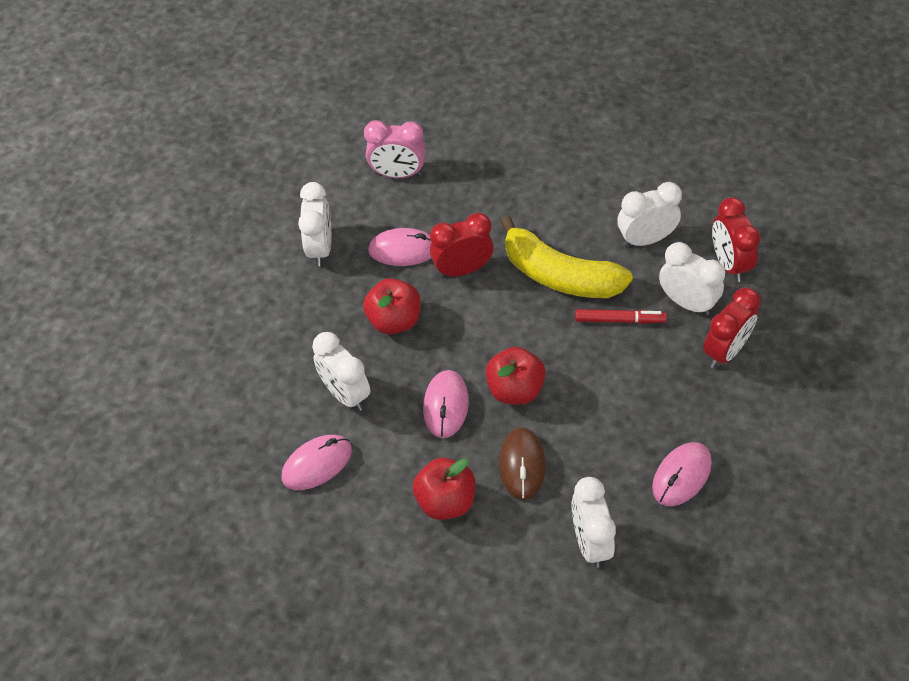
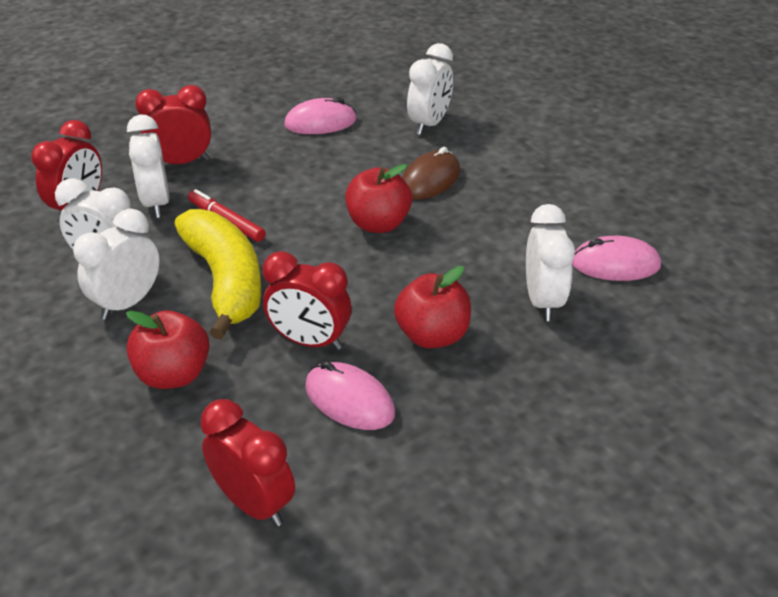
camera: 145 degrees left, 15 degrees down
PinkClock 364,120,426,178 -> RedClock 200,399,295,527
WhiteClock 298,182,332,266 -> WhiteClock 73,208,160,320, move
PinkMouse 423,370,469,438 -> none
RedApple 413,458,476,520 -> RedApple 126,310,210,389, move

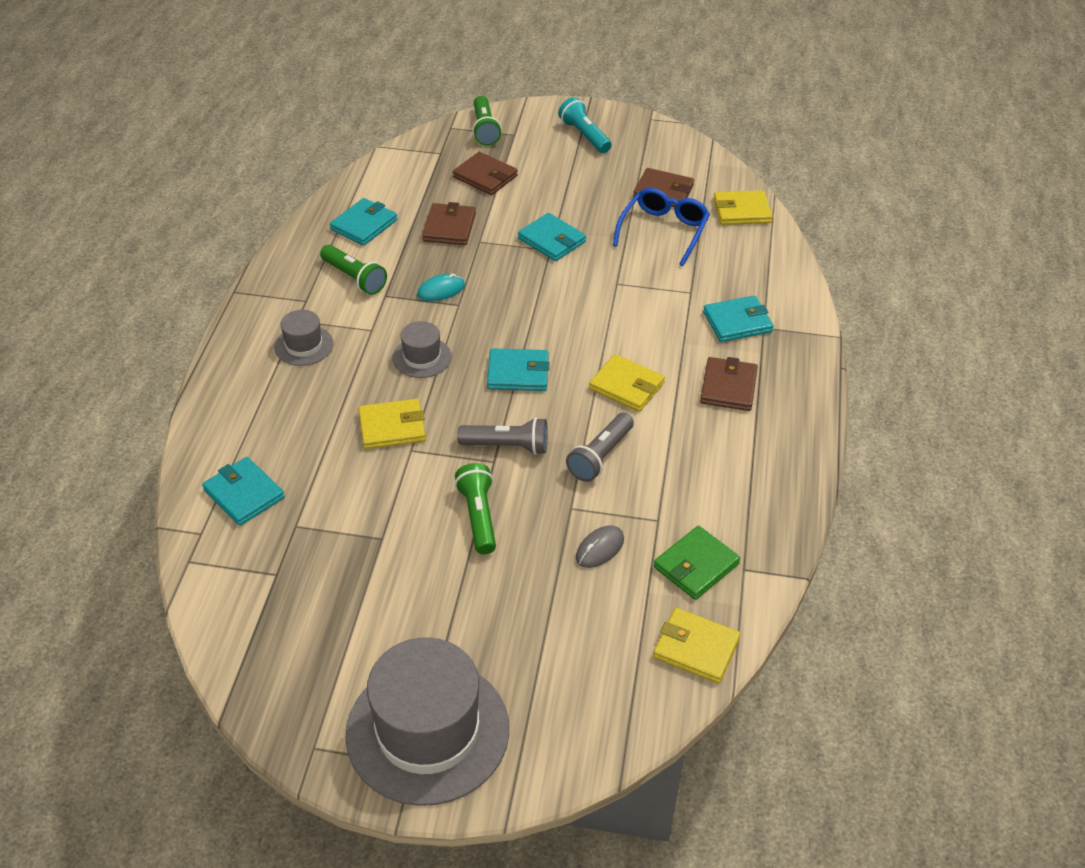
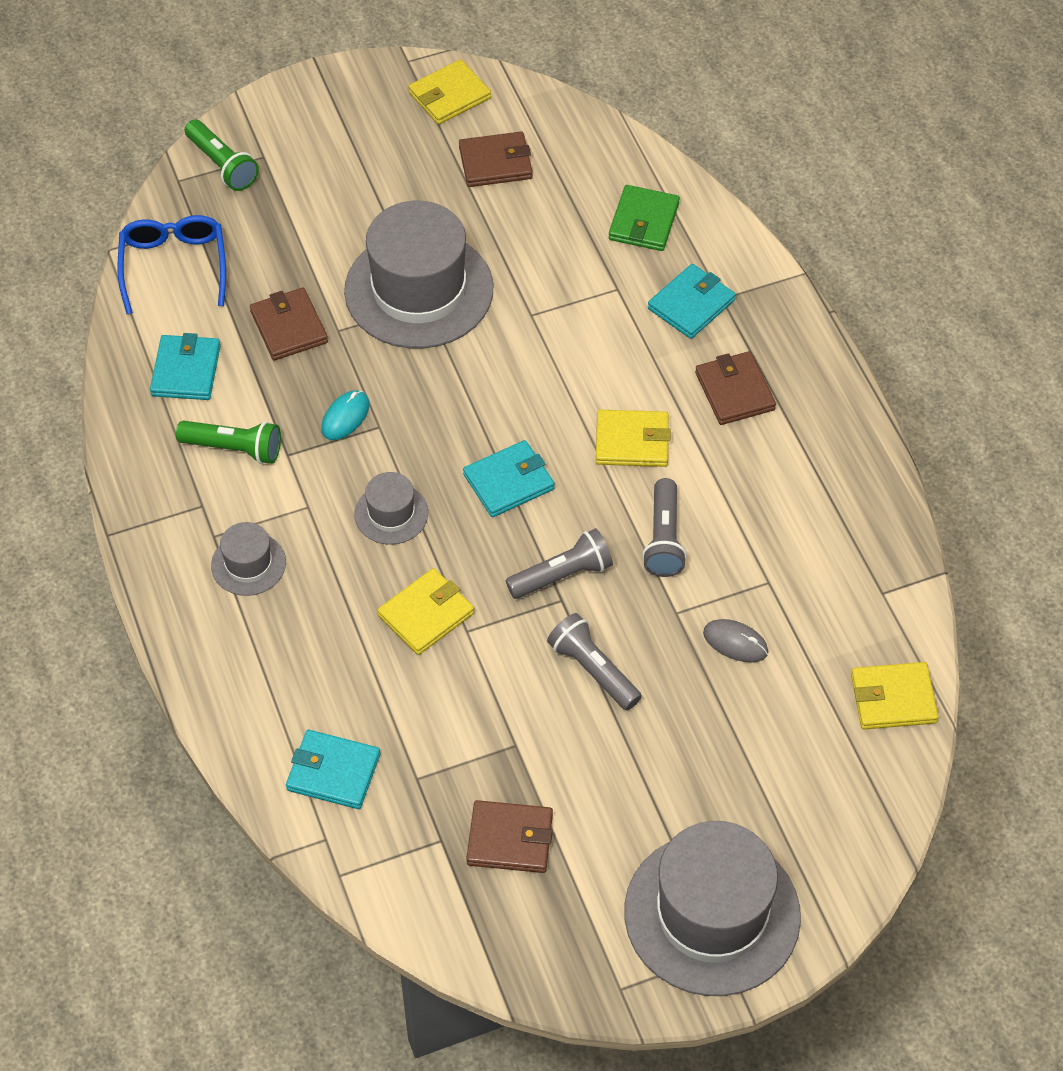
camera: 30 degrees left, 10 degrees up
TurquoiseFlashlight 558,97,612,153 -> none
BrownWallet 453,152,518,195 -> BrownWallet 466,800,553,873, move
BlueGlasses 613,188,710,266 -> BlueGlasses 117,215,226,314, move
YellowWallet 713,190,773,225 -> YellowWallet 408,59,491,125, move
TurquoiseWallet 518,213,586,261 -> GreyHat 344,201,493,348
GreenFlashlight 455,463,496,554 -> GreyFlashlight 547,613,642,710
GreyMouse 576,525,624,568 -> GreyMouse 703,619,768,662, 75 degrees counterclockwise
GreenWallet 654,526,740,600 -> GreenWallet 608,185,680,251, move

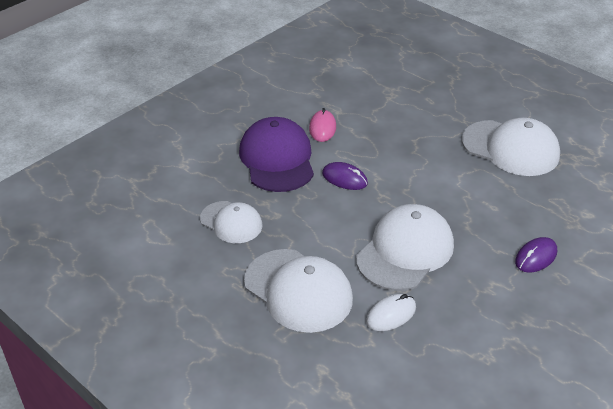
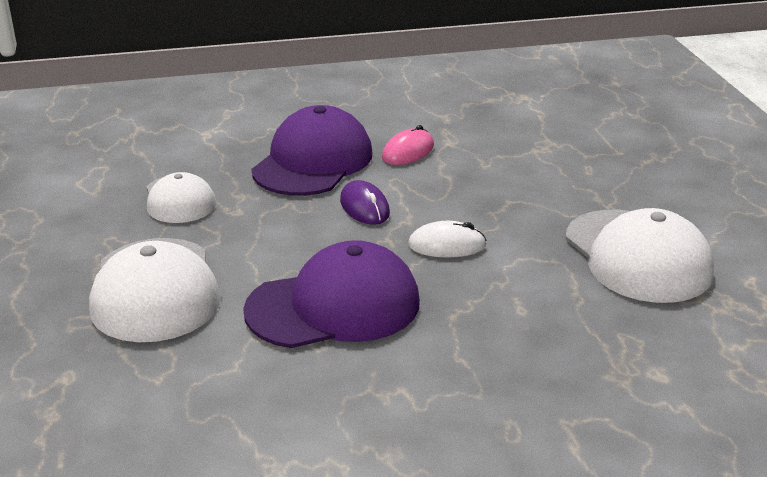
camera: 35 degrees right, 10 degrees down
WhiteCap 356,204,454,291 -> PurpleCap 243,240,420,348
PurpleMouse 515,237,557,273 -> none
WhiteMouse 366,294,416,331 -> WhiteMouse 408,221,487,258, move

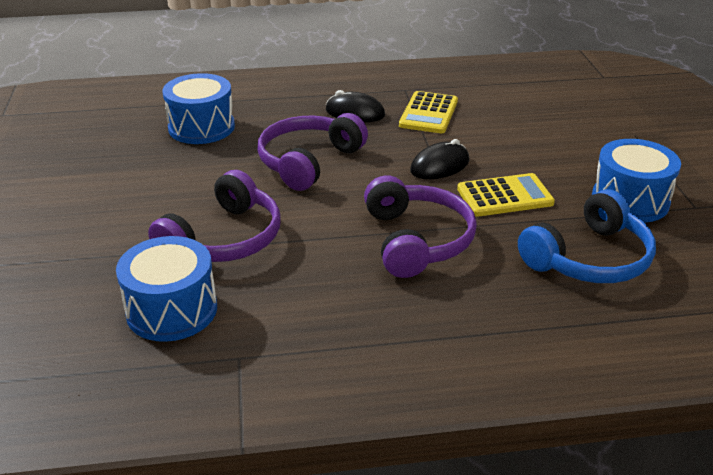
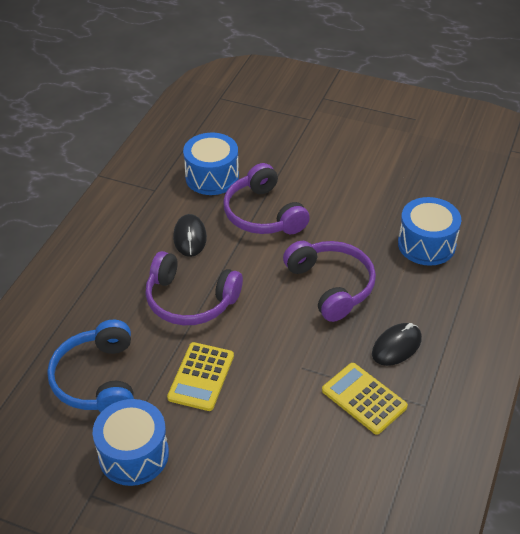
camera: 120 degrees right, 10 degrees up
BlackMouse 410,139,470,179 -> BlackMouse 173,214,207,257, move

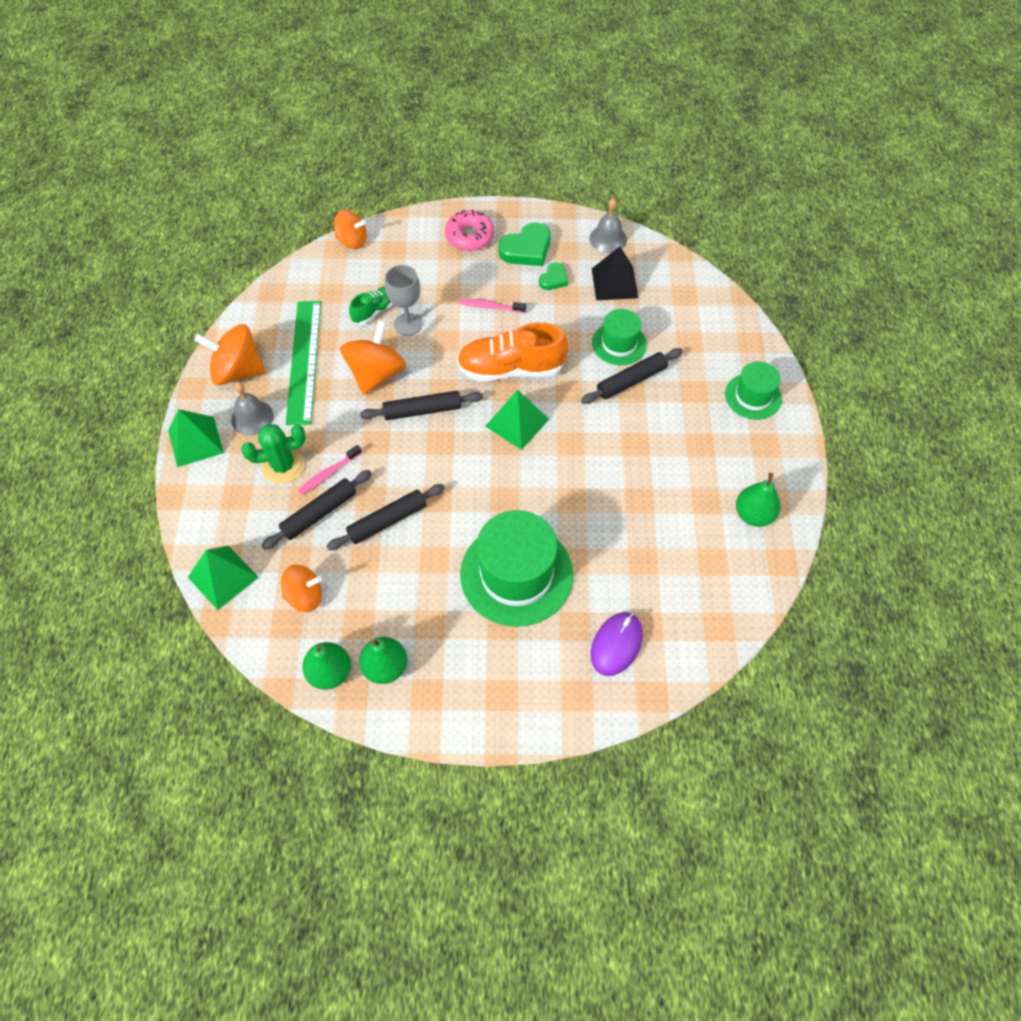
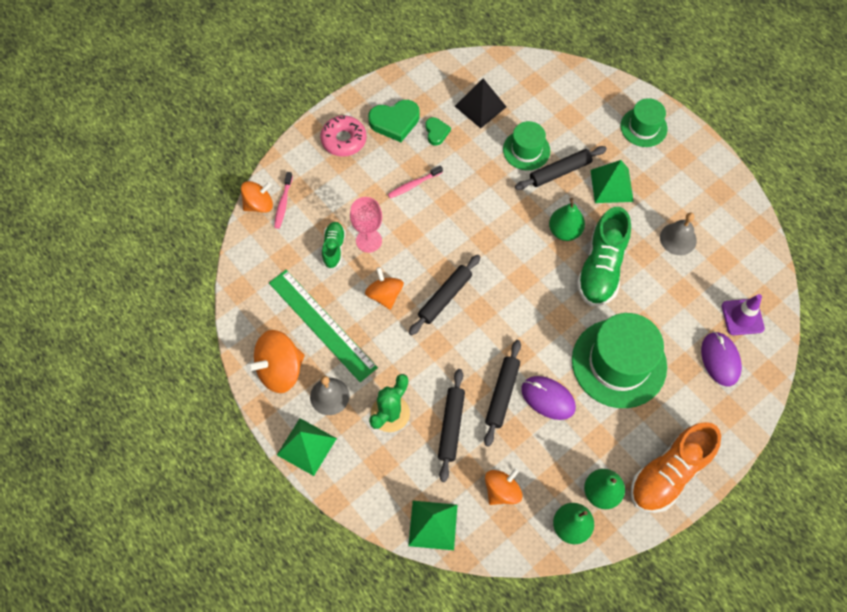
camera: 40 degrees left, 5 degrees up
GreyBell 590,198,627,253 -> GreyBell 660,213,697,255, move
GreenHeart 498,223,551,266 -> GreenHeart 368,100,420,142, 60 degrees clockwise
GreyGoblet 385,265,422,336 -> PinkGoblet 350,197,382,253
OrangeSpinningTop 340,320,406,395 -> OrangeSpinningTop 365,267,404,310, x0.66
OrangeShoe 457,322,568,381 -> OrangeShoe 631,422,721,513, move
BlackRollingPin 581,348,683,404 -> BlackRollingPin 515,146,607,190, 45 degrees clockwise
GreenPyramid 485,390,549,450 -> GreenPyramid 590,160,634,203, move
PinkToothbrush 298,445,362,495 -> PinkToothbrush 274,172,293,229, move
GreenPear 736,473,781,527 -> GreenPear 549,198,585,241, move
none -> GreenShoe 577,207,631,306
none -> PurpleTrafficCone 722,294,765,335
none -> PurpleMouse 521,376,576,420

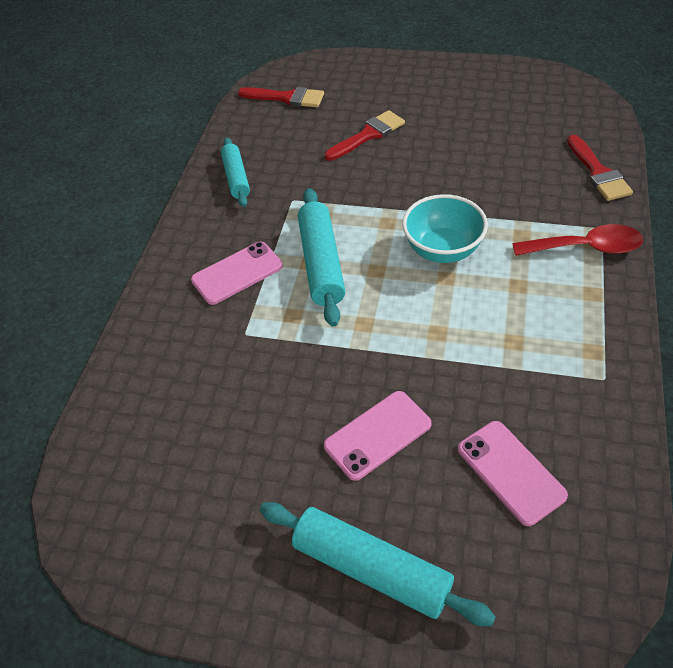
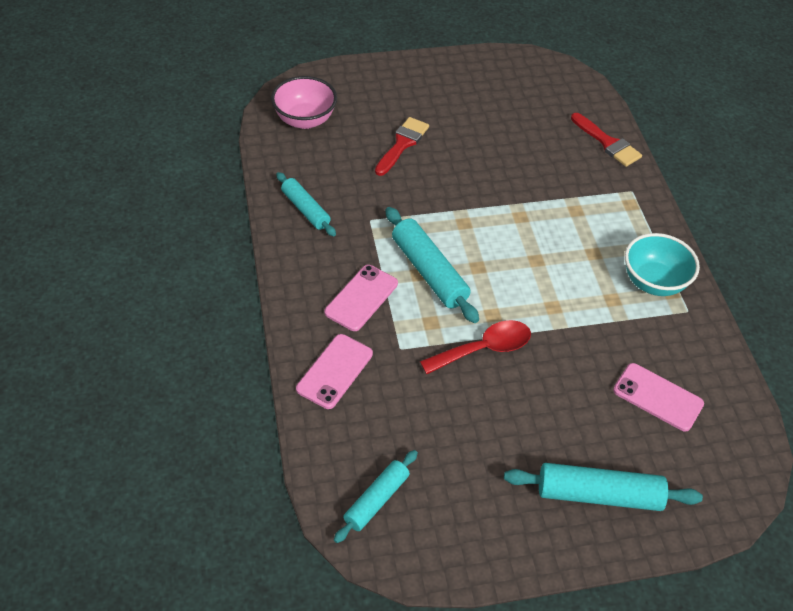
camera: 30 degrees left, 0 degrees up
RedBrush 238,87,324,107 -> PinkBowl 271,76,337,129
TurquoiseBowl 402,194,488,263 -> TurquoiseBowl 625,233,700,296, move
RedSpoon 513,224,643,256 -> RedSpoon 420,320,531,374, move
PinkPhone 324,391,432,481 -> PinkPhone 296,334,373,409, move
none -> TurquoiseRollingPin 334,450,418,543

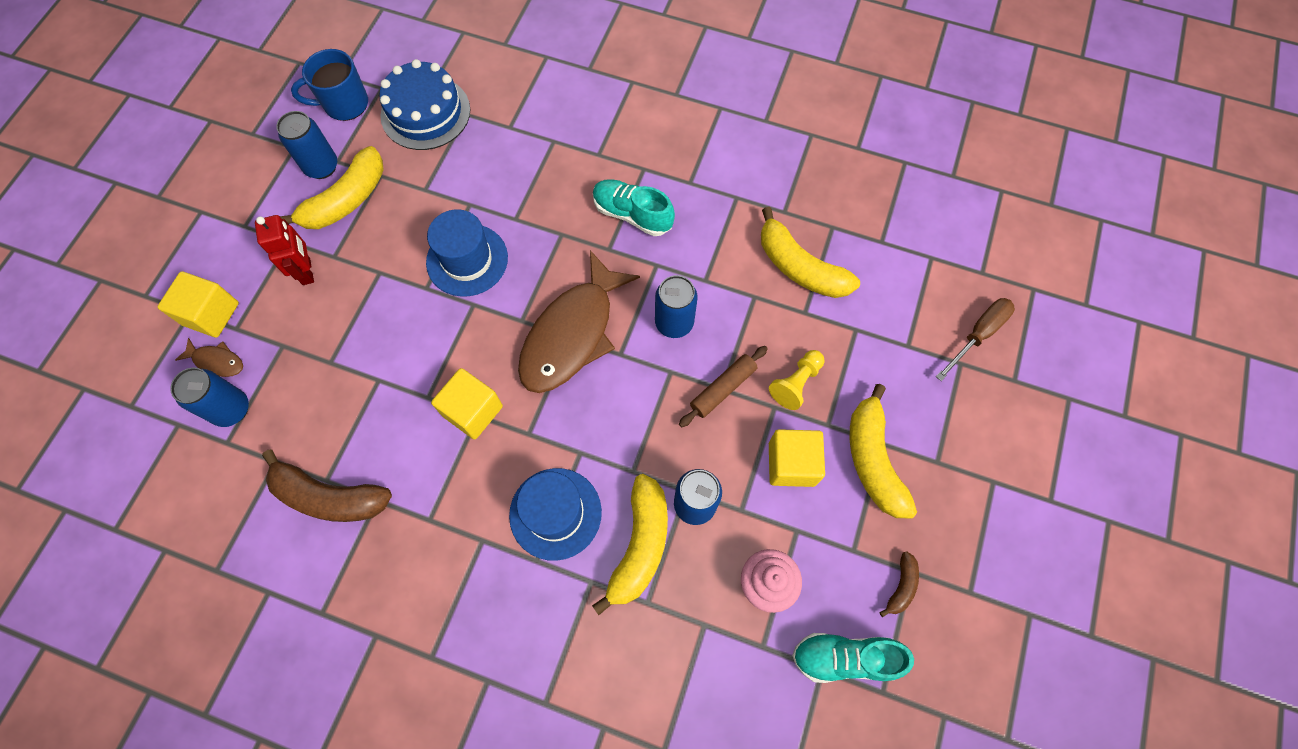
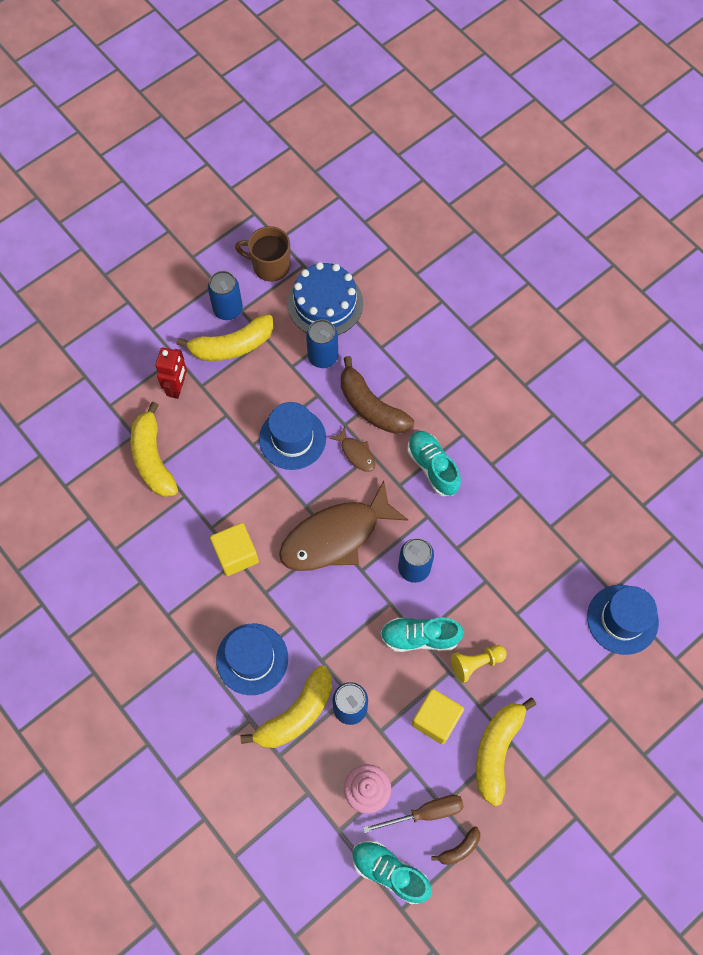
camera: 30 degrees right, 0 degrees up
BlueMug 291,49,368,121 -> BrownMug 235,226,290,282
YellowBanana 761,207,860,298 -> YellowBanana 131,402,178,497, move
YellowCube 157,271,239,338 -> none
BrownScrewdriver 936,298,1015,381 -> BrownScrewdriver 363,795,464,833, move
BrownFish 175,338,243,377 -> BrownFish 330,427,375,472, move
BrownRollingPin 679,346,768,427 -> TurquoiseShoe 380,617,464,652
BlueCan 170,367,249,427 -> BlueCan 306,319,338,368, move
BrownBanana 262,449,392,522 -> BrownBanana 341,356,414,434, move
none -> BlueHat 587,585,659,655

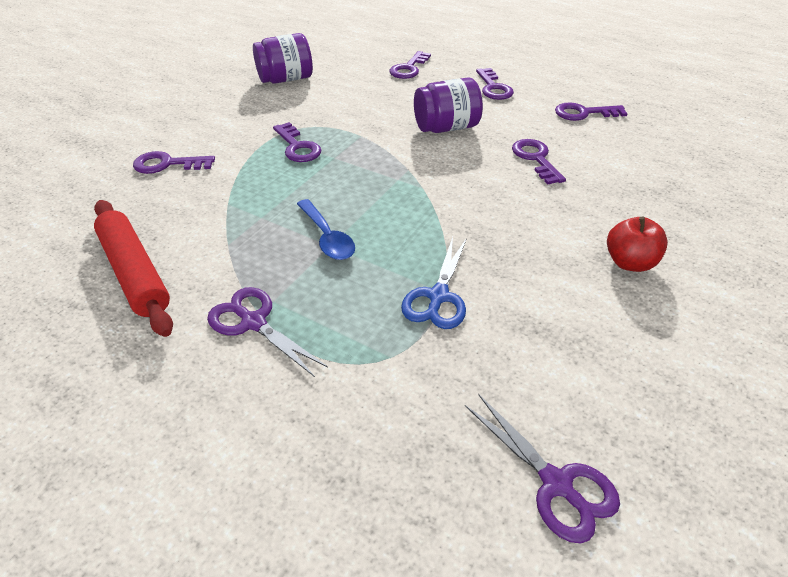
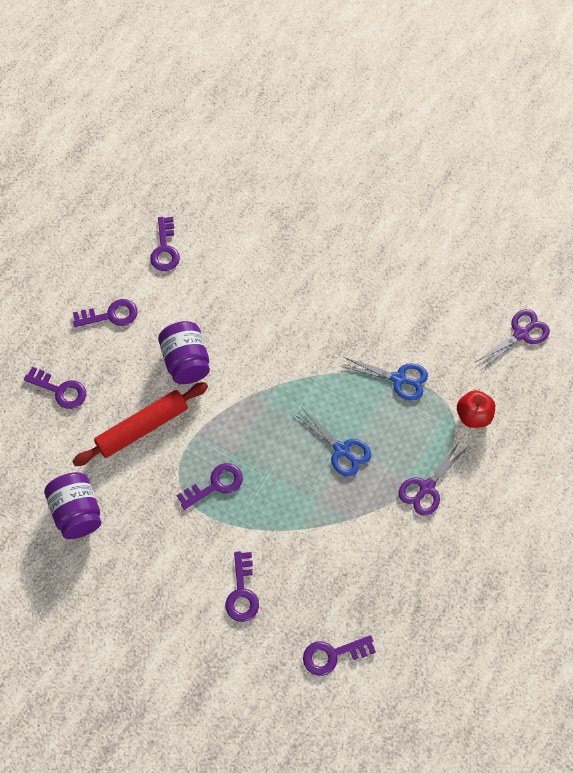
camera: 90 degrees left, 20 degrees up
PurpleKey 512,139,566,185 -> PurpleKey 303,635,376,676, move
BlueSpoon 297,199,355,260 -> BlueScissors 294,407,371,477
RedRollingPin 94,200,173,337 -> RedRollingPin 72,382,208,466, move
RedApple 607,217,668,272 -> RedApple 457,390,495,428, move

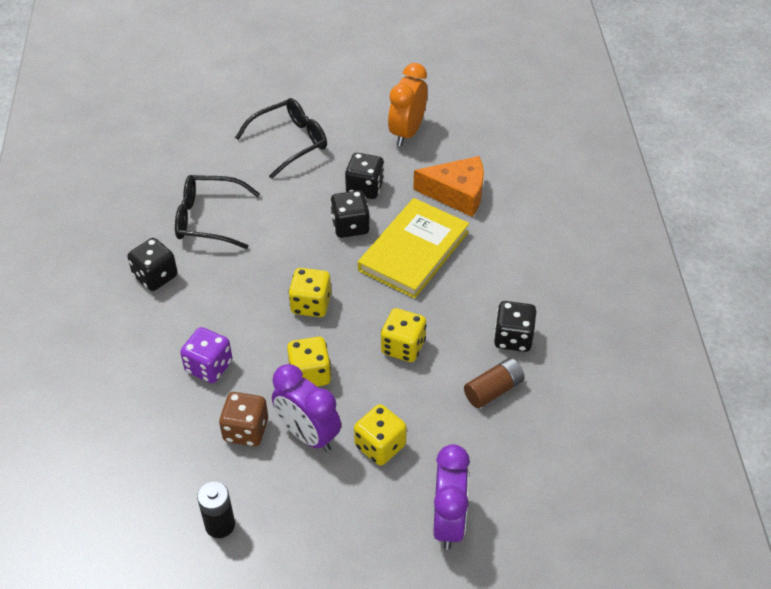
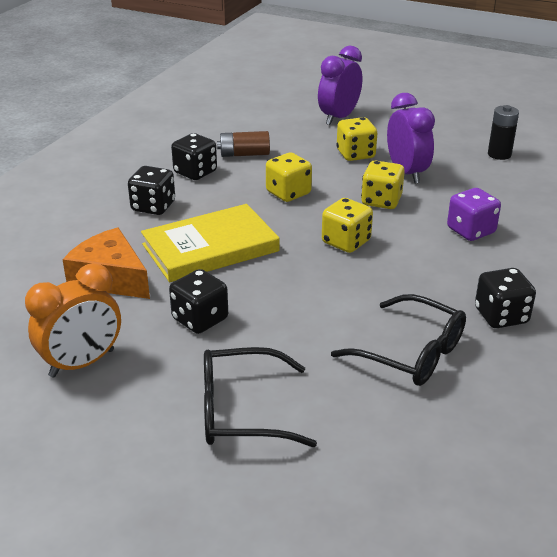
camera: 150 degrees left, 15 degrees down
BlackDice 330,190,370,238 -> BlackDice 128,166,175,215, move
BrownDice 219,392,268,447 -> none

